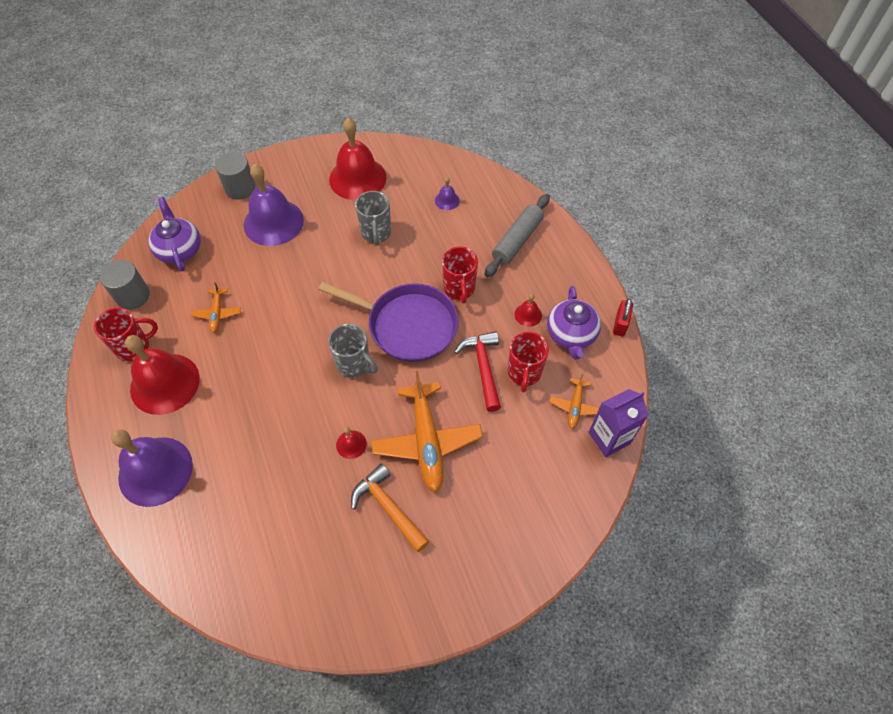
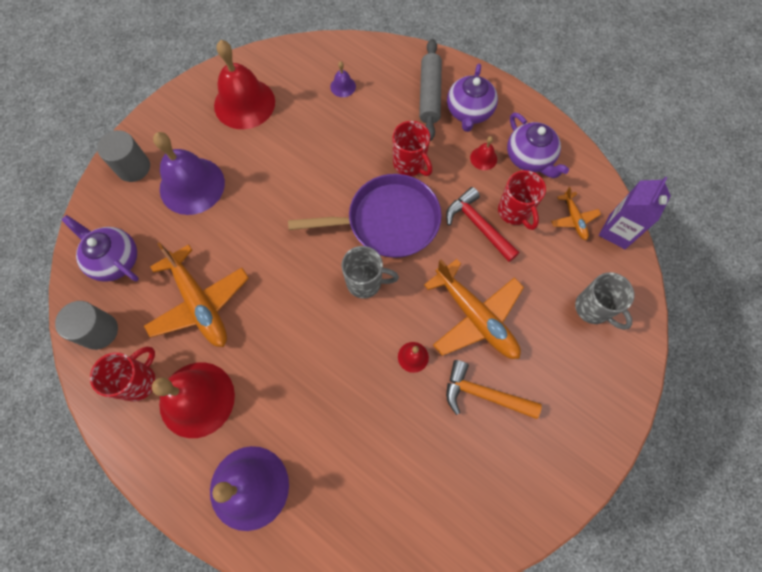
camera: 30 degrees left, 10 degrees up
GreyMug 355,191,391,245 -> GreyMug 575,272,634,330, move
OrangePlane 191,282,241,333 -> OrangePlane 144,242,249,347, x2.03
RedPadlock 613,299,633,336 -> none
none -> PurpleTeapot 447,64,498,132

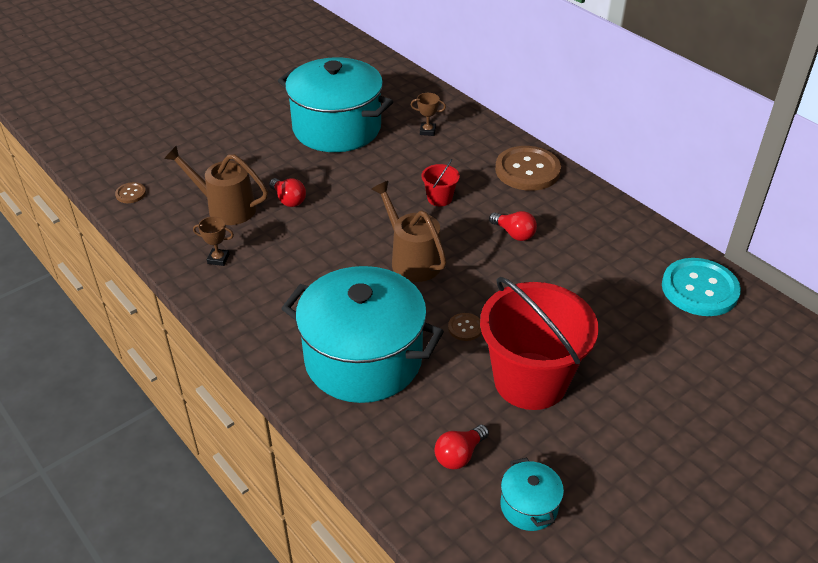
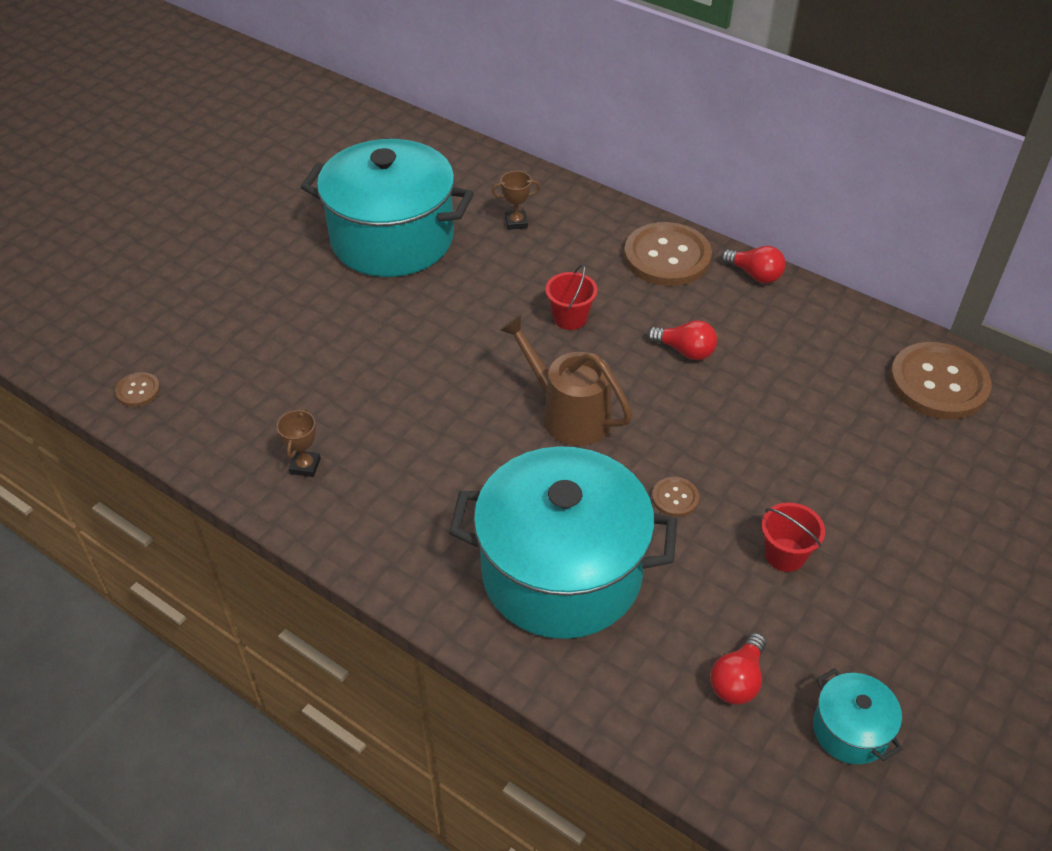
camera: 15 degrees left, 5 degrees up
BrownWateringCan 164,145,268,225 -> none
RedLightBulb 269,178,306,207 -> RedLightBulb 721,246,786,283, move
BrownTrophy 193,216,234,266 -> BrownTrophy 277,409,321,477, 75 degrees counterclockwise
TurquoiseButton 662,258,741,316 -> BrownButton 890,342,992,420
RedBucket 480,277,599,410 -> RedBucket 762,503,825,572, x0.42

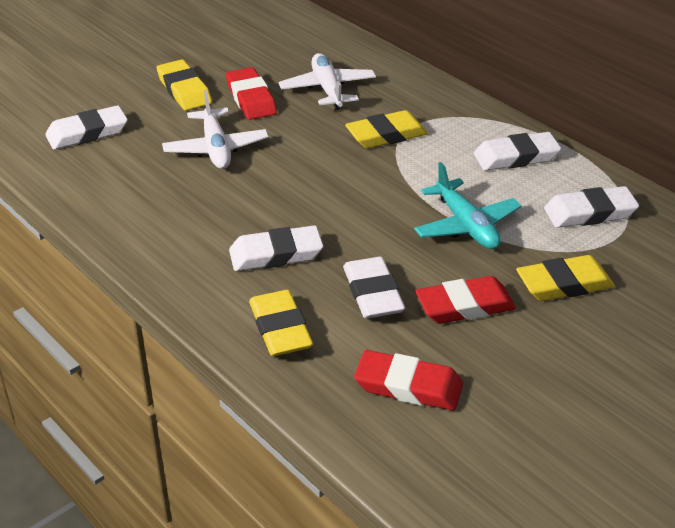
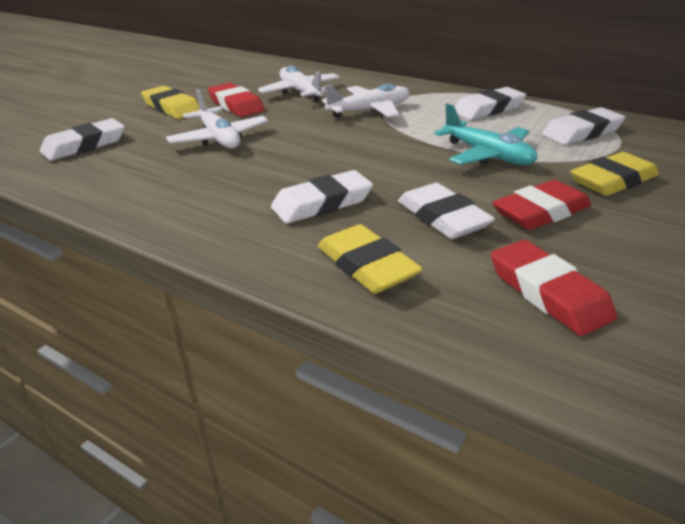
camera: 15 degrees left, 5 degrees down
YellowEraser 345,110,428,148 -> WhitePlane 322,84,410,118
RedEraser 354,350,463,411 -> RedEraser 491,240,617,336, 60 degrees clockwise

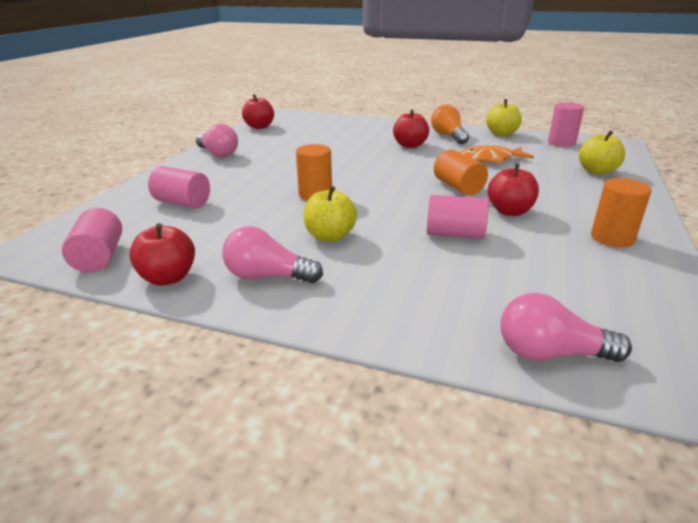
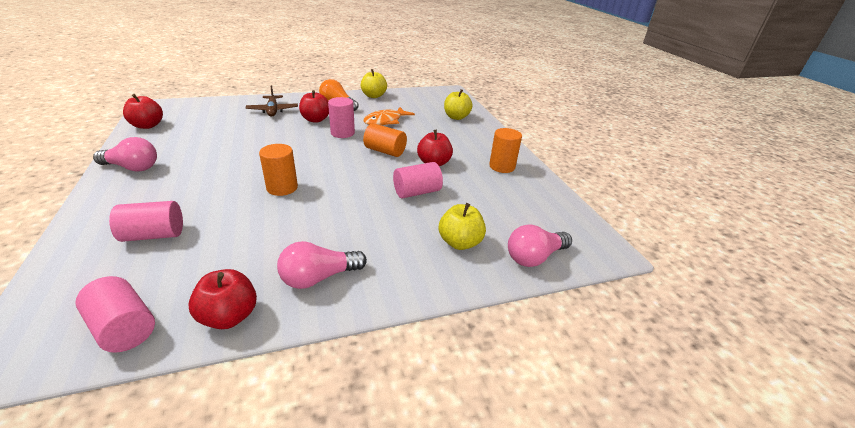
camera: 40 degrees left, 5 degrees up
PinkCylinder 548,102,584,147 -> PinkCylinder 328,97,355,138, move
YellowApple 304,186,357,242 -> YellowApple 439,203,486,250, move
none -> BrownPlane 246,85,298,116

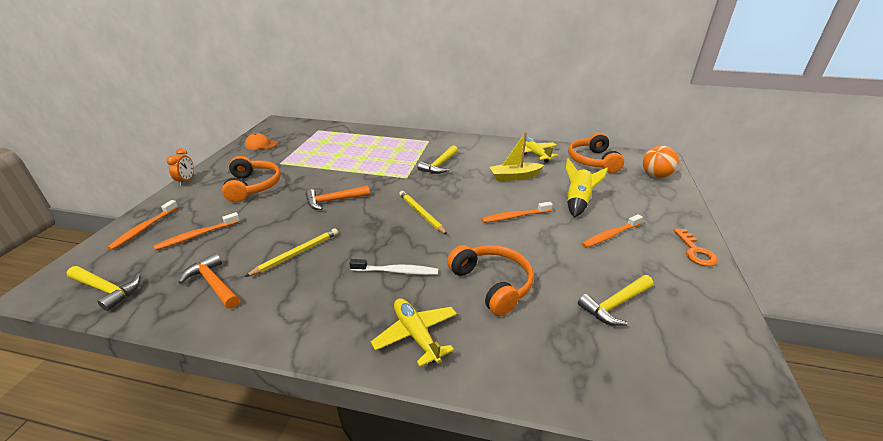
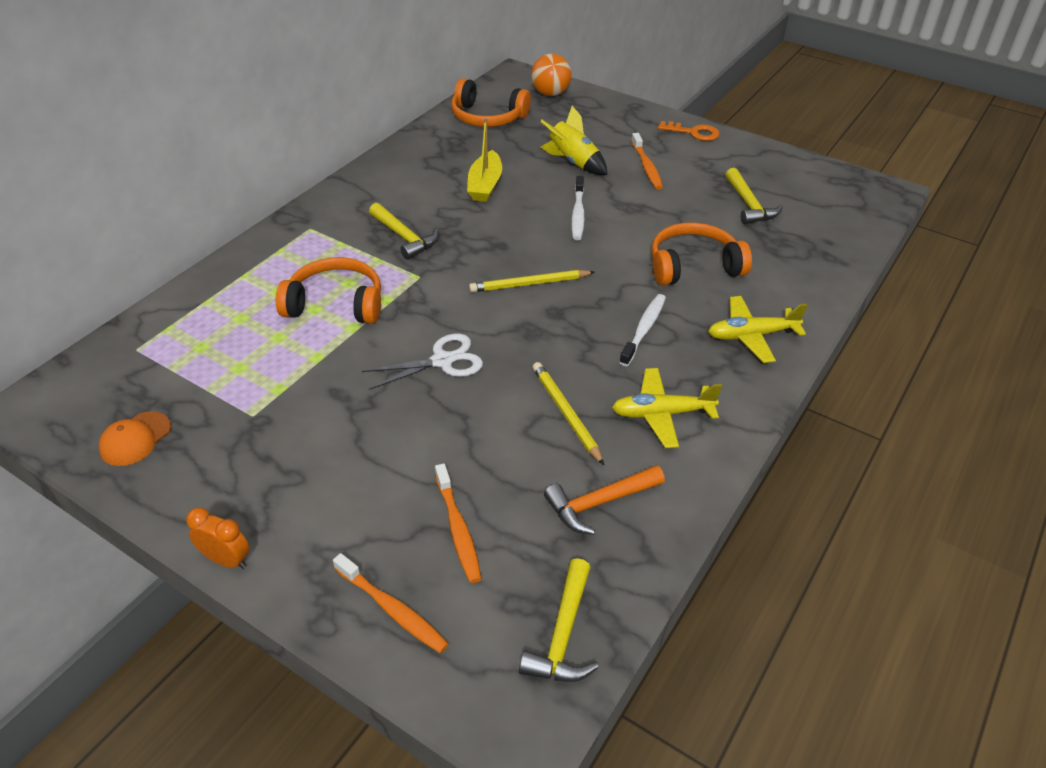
camera: 70 degrees left, 10 degrees up
YellowPlane 511,137,558,163 -> YellowPlane 612,368,722,448, move
OrangeHeadphones 222,156,281,202 -> OrangeHeadphones 276,257,381,324, move
OrangeHammer 305,185,370,210 -> WhiteScissors 362,333,483,390
OrangeToothbrush 482,202,553,223 -> WhiteToothbrush 571,176,585,240
YellowHammer 67,266,141,311 -> YellowHammer 519,558,599,682, 150 degrees clockwise

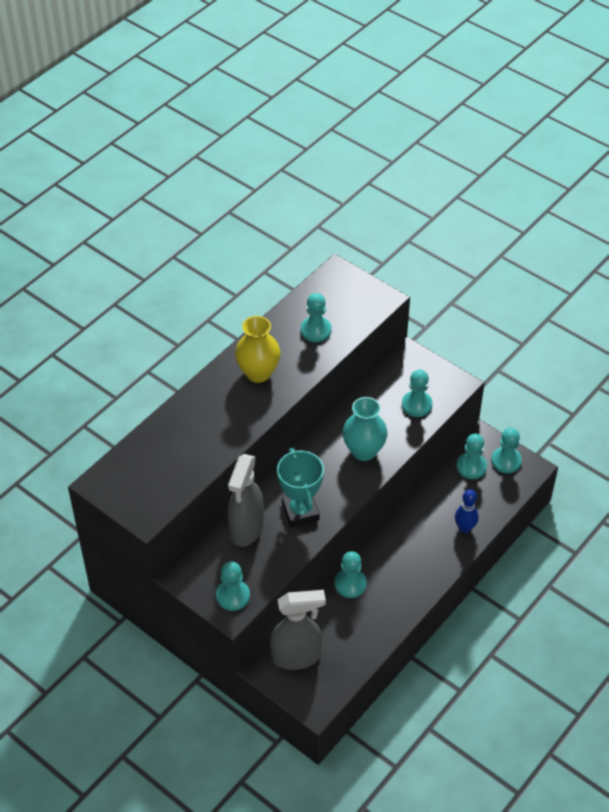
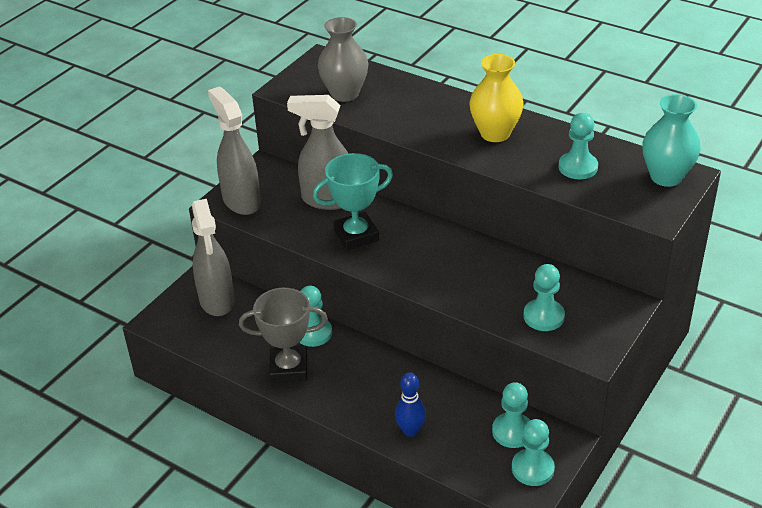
camera: 85 degrees right, 10 degrees down
TurquoiseVase 343,397,387,461 -> TurquoiseVase 642,94,701,187, move
TurquoisePawn 216,562,250,611 -> GreySprayBottle 208,86,261,215
none -> GreyVase 318,17,369,102
none -> GreyTrophy 239,288,328,382

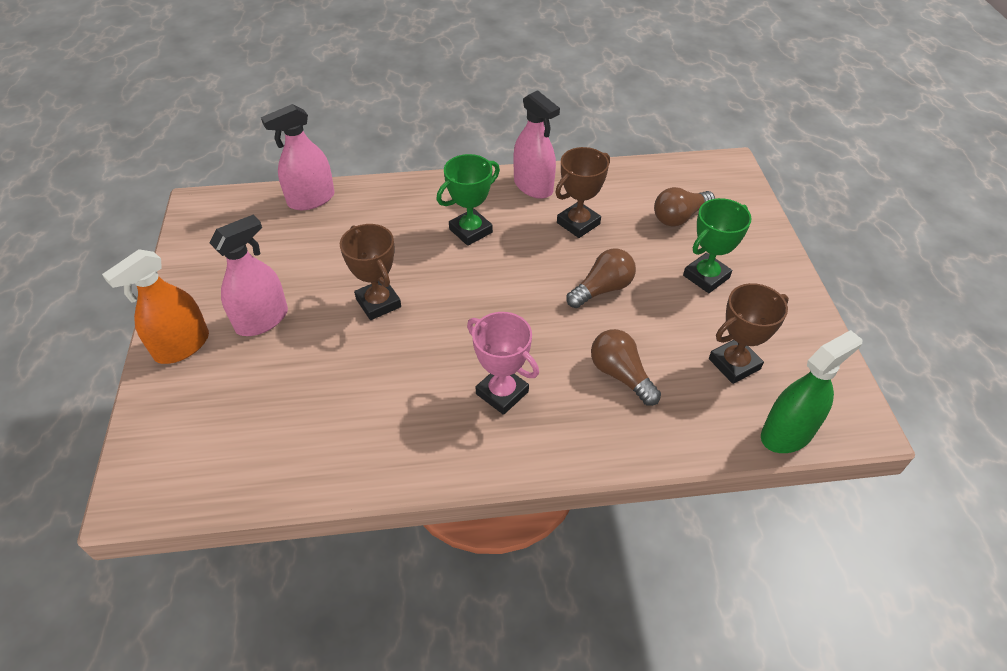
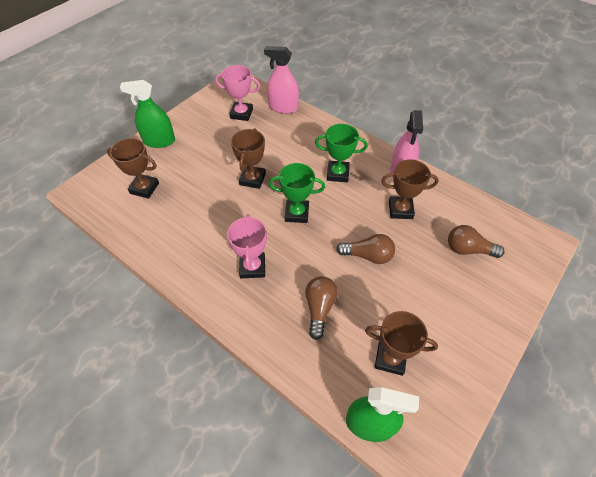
camera: 45 degrees right, 5 degrees up
GreenTrophy 683,198,752,293 -> GreenTrophy 269,163,325,223, move
PinkSprayBottle 210,215,288,336 -> none
OrangeSprayBottle 102,249,209,364 -> GreenSprayBottle 120,80,175,148
none -> PinkTrophy 215,65,260,121
none -> BrownTrophy 107,138,159,199

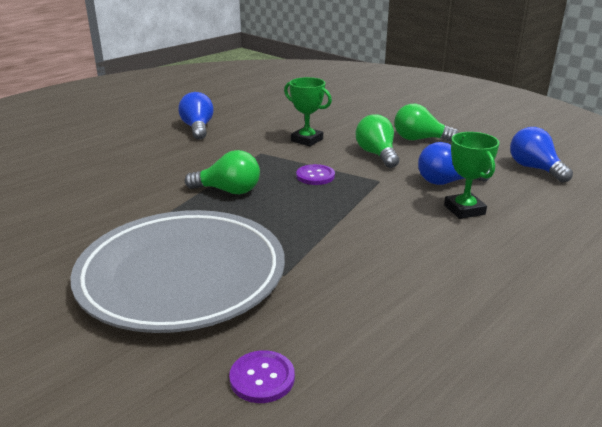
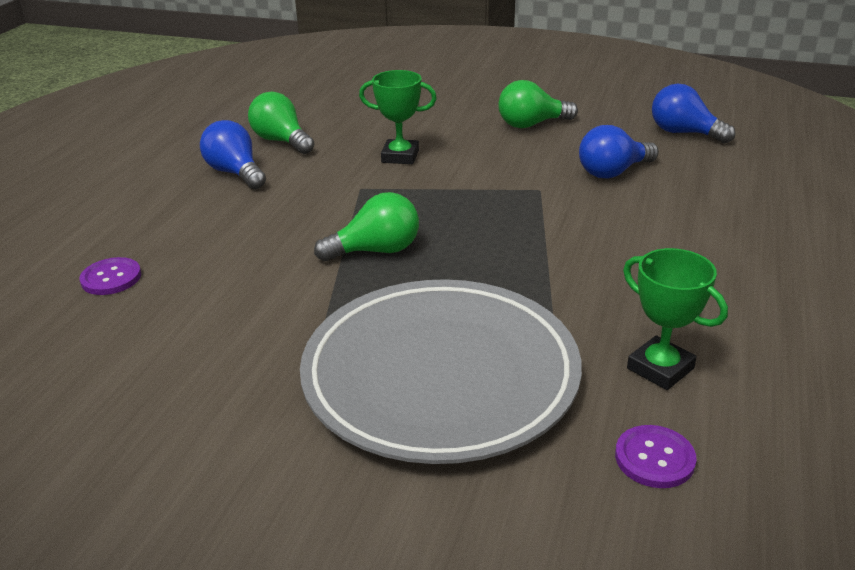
camera: 25 degrees left, 5 degrees up
GreenLightBulb 356,114,399,168 -> GreenLightBulb 248,92,315,154, move
GreenTrophy 444,132,499,219 -> GreenTrophy 623,248,728,390, move
PurpleButton 296,164,335,185 -> PurpleButton 79,257,141,295, move

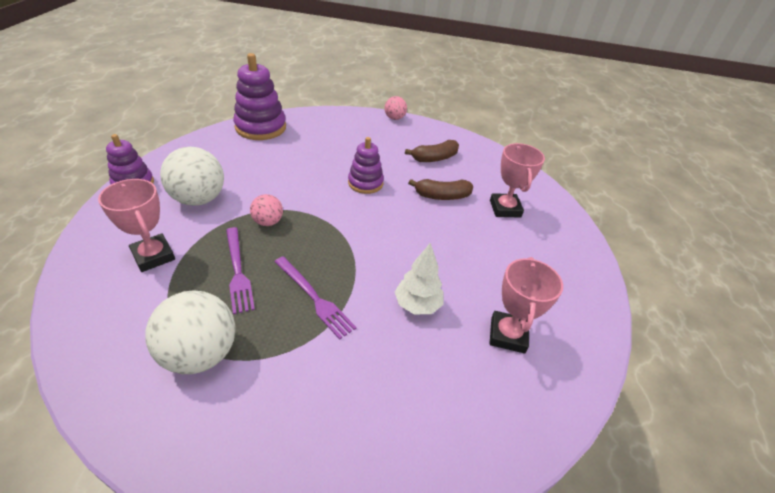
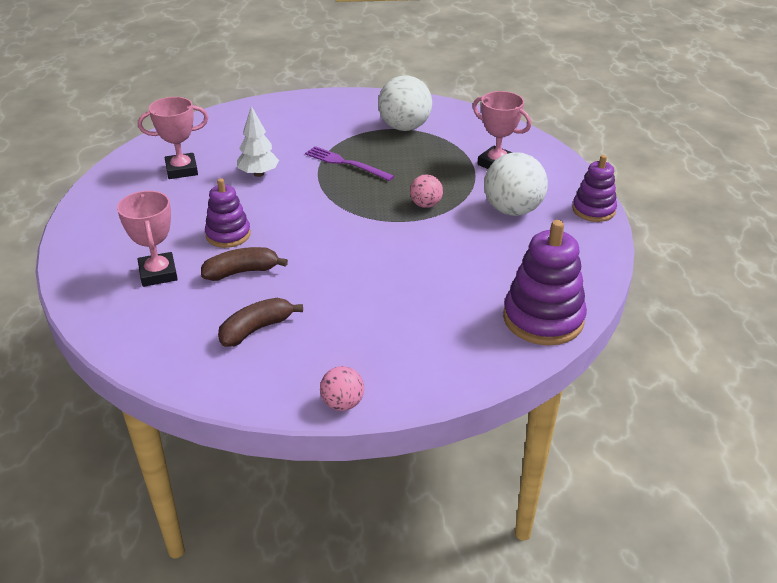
camera: 170 degrees right, 5 degrees down
PurpleStackingToy 348,137,384,194 -> PurpleStackingToy 205,178,251,248, move
PurpleFork 226,227,255,314 -> none
PinkTrophy 489,257,563,353 -> PinkTrophy 138,97,208,179, 75 degrees clockwise

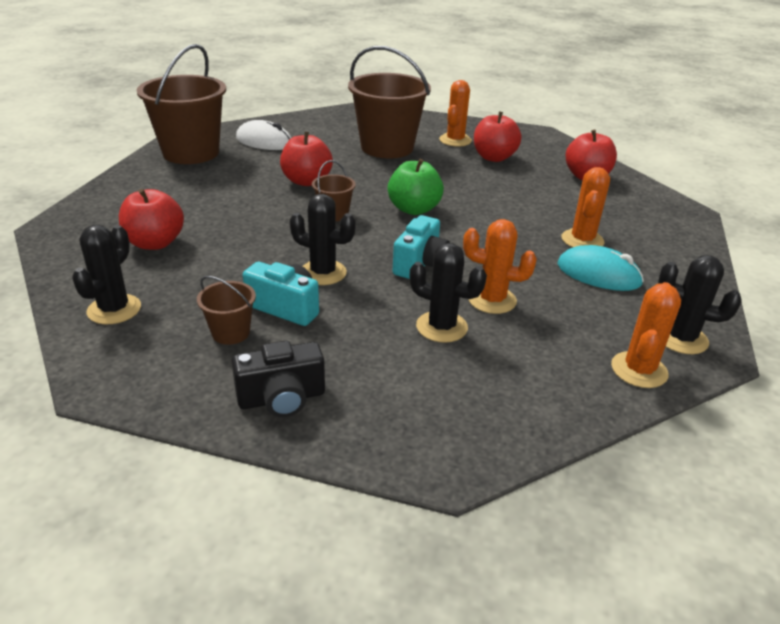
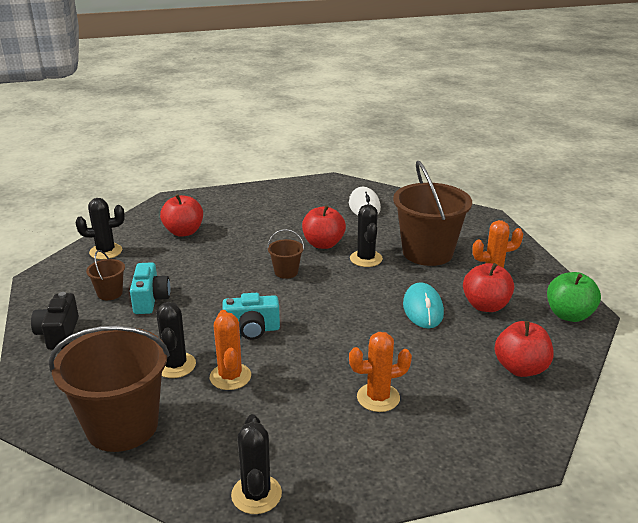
camera: 60 degrees right, 5 degrees down
BrownBucket 137,44,226,164 -> BrownBucket 49,326,170,452, move
GreenApple 388,159,444,215 -> GreenApple 547,272,601,322, move
BlackCactus 290,194,356,285 -> BlackCactus 350,204,383,267, move
TurquoiseMouse 557,245,644,291 -> TurquoiseMouse 403,282,444,328, move
OrangeCactus 611,282,681,388 -> none
BlackCamera 232,341,325,417 -> BlackCamera 31,292,79,350, 45 degrees clockwise

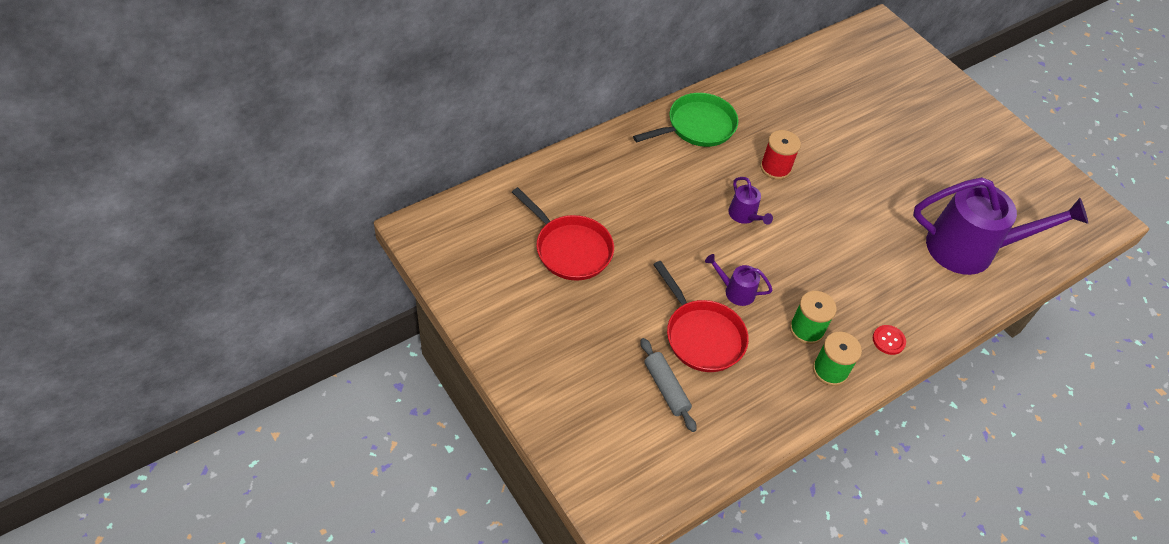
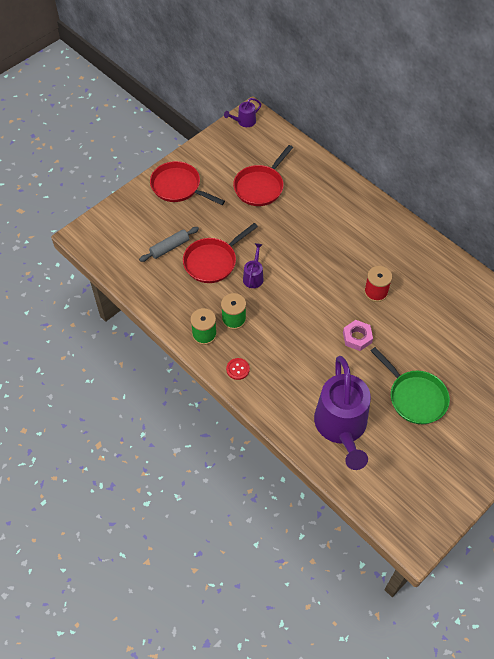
camera: 85 degrees right, 5 degrees up
GreenPan 633,93,738,147 -> GreenPan 371,347,450,424, move
PurpleWateringCan 728,177,773,225 -> PurpleWateringCan 224,98,261,127, move
none -> RedPan 150,161,225,205
none -> PinkNut 343,320,373,351

